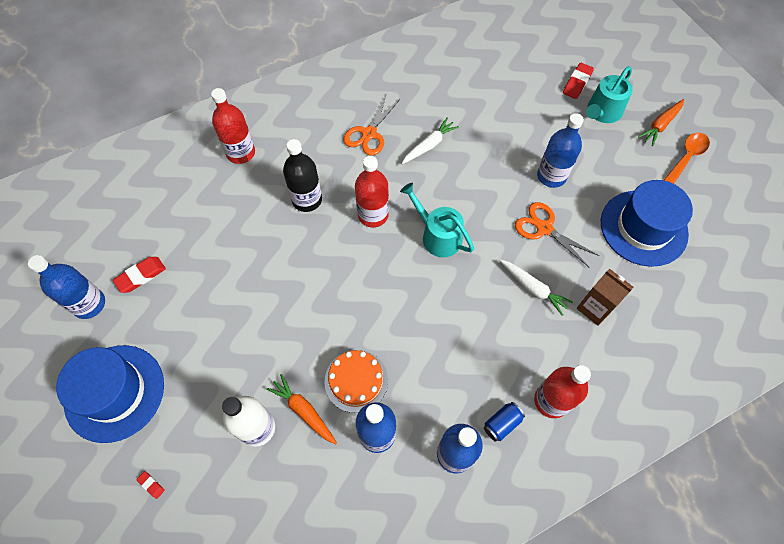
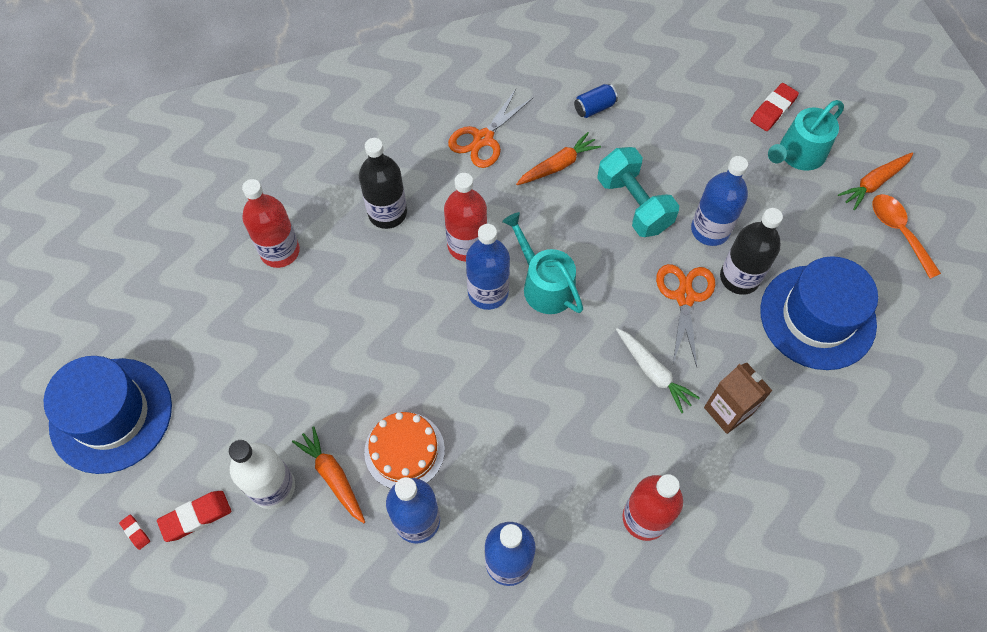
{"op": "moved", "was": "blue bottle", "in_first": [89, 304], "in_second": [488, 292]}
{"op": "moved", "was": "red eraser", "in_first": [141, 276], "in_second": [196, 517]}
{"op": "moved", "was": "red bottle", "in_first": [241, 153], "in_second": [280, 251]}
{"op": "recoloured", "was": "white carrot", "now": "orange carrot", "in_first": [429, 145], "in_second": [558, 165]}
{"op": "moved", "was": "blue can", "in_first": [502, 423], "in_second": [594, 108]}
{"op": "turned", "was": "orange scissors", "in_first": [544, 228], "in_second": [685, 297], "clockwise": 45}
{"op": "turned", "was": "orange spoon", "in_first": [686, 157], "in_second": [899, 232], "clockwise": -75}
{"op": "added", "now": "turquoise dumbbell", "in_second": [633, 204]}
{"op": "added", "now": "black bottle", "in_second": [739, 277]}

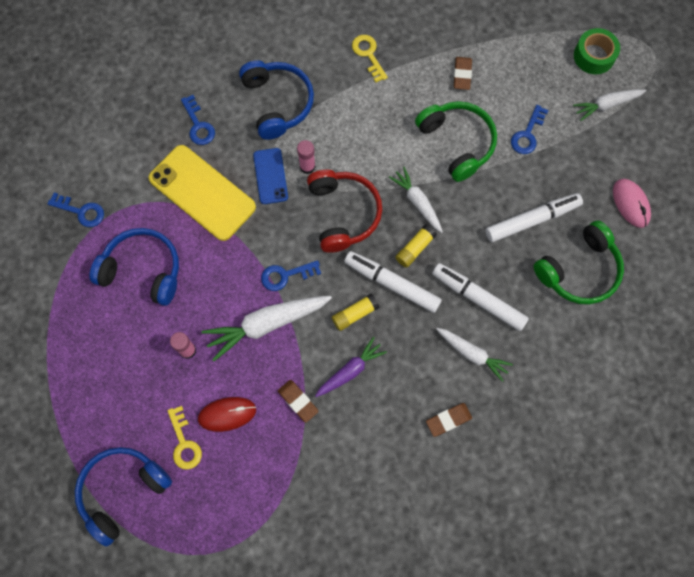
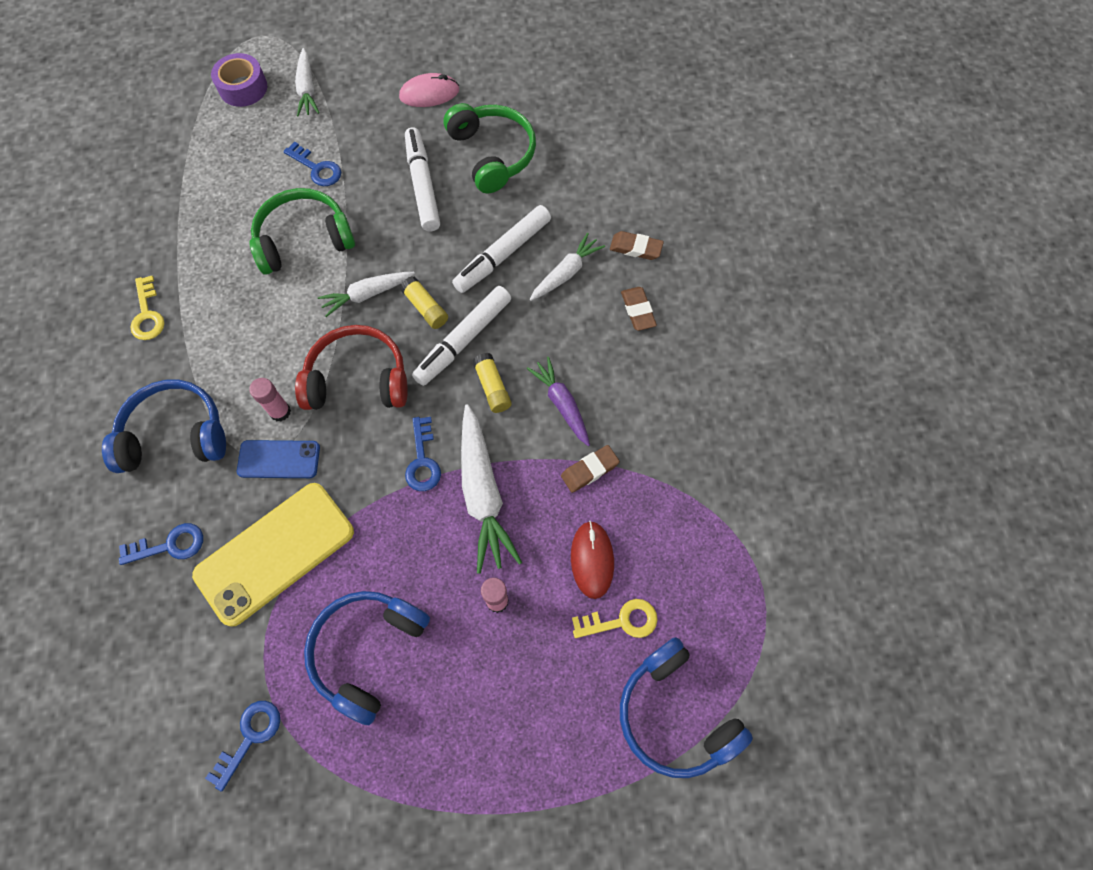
{"op": "turned", "was": "yellow key", "in_first": [368, 55], "in_second": [147, 314], "clockwise": -90}
{"op": "moved", "was": "brown eraser", "in_first": [462, 75], "in_second": [636, 248]}
{"op": "recoloured", "was": "green tape", "now": "purple tape", "in_first": [594, 56], "in_second": [243, 88]}

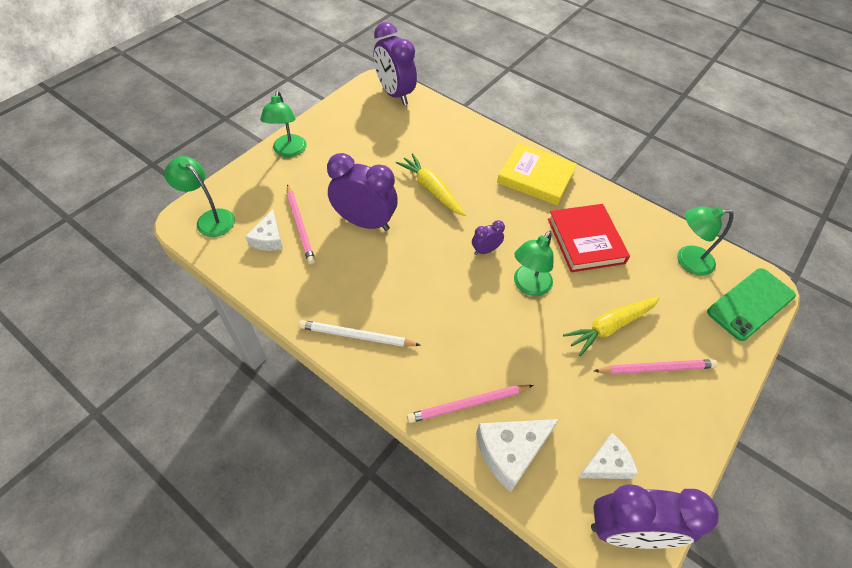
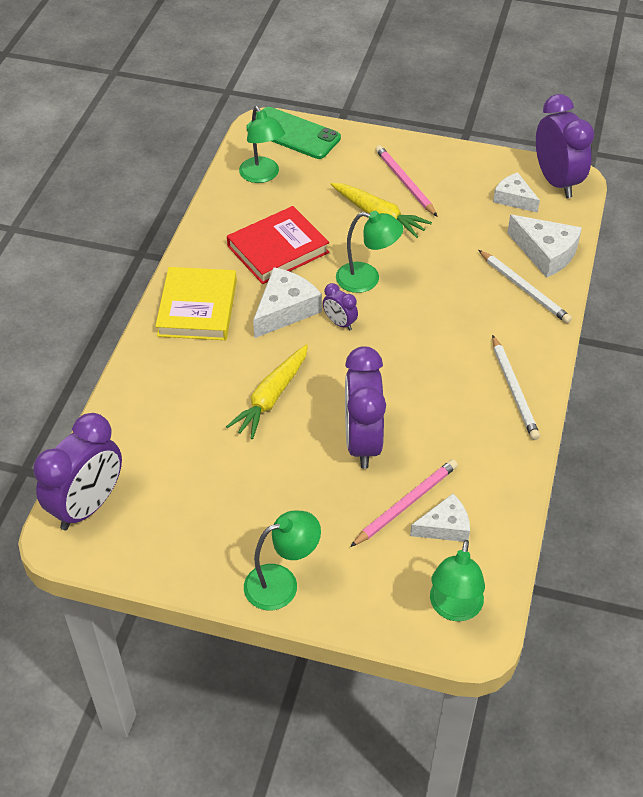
{"op": "recoloured", "was": "pink pencil", "now": "white pencil", "in_first": [468, 404], "in_second": [524, 289]}
{"op": "added", "now": "white cheese", "in_second": [285, 310]}

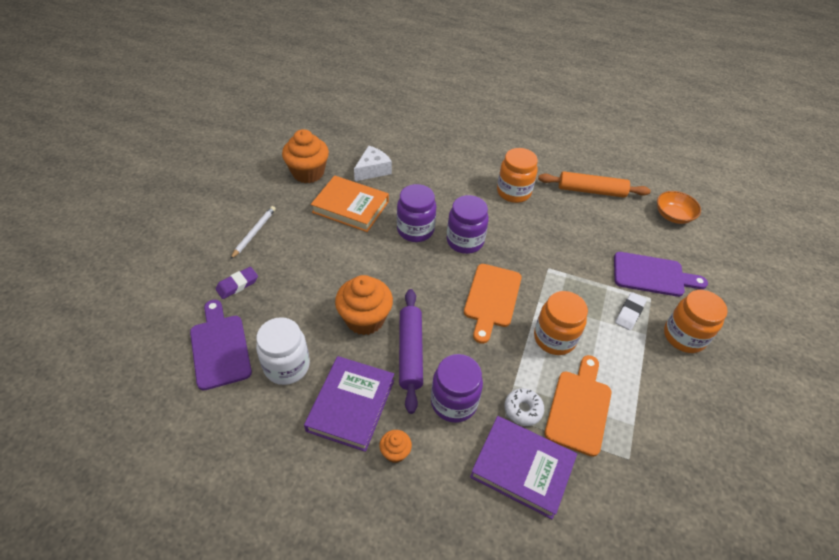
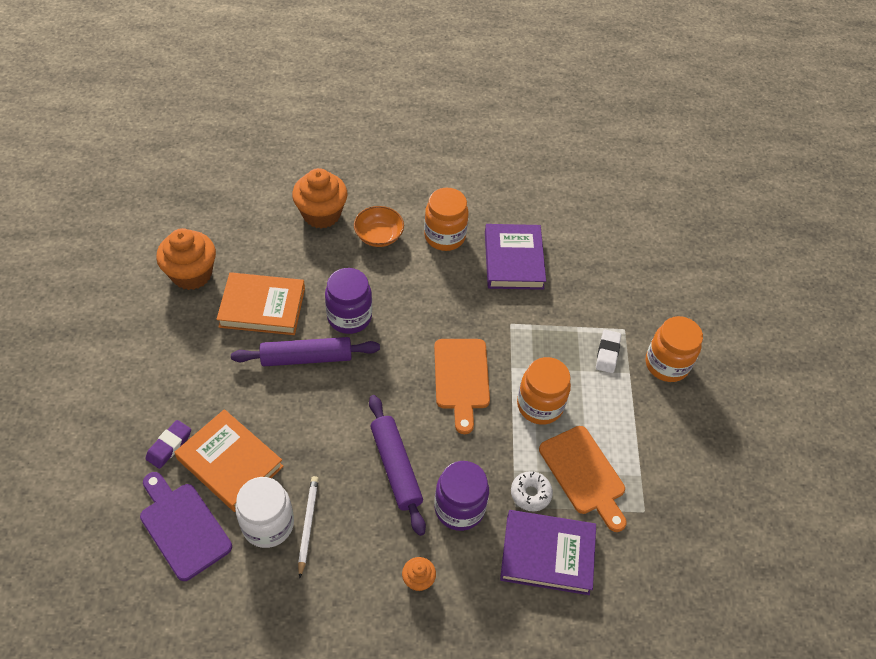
{"op": "moved", "was": "white pencil", "in_first": [254, 233], "in_second": [308, 525]}
{"op": "moved", "was": "purple book", "in_first": [351, 405], "in_second": [513, 260]}
{"op": "moved", "was": "orange cupcake", "in_first": [365, 319], "in_second": [321, 214]}
{"op": "removed", "was": "white cheese", "in_first": [373, 170]}
{"op": "removed", "was": "purple jar", "in_first": [465, 241]}
{"op": "removed", "was": "orange rolling pin", "in_first": [591, 191]}
{"op": "turned", "was": "orange cutting board", "in_first": [579, 408], "in_second": [584, 474], "clockwise": 150}
{"op": "removed", "was": "purple cutting board", "in_first": [652, 275]}
{"op": "moved", "was": "orange bowl", "in_first": [673, 216], "in_second": [379, 236]}
{"op": "added", "now": "orange book", "in_second": [230, 463]}
{"op": "added", "now": "purple rolling pin", "in_second": [306, 357]}

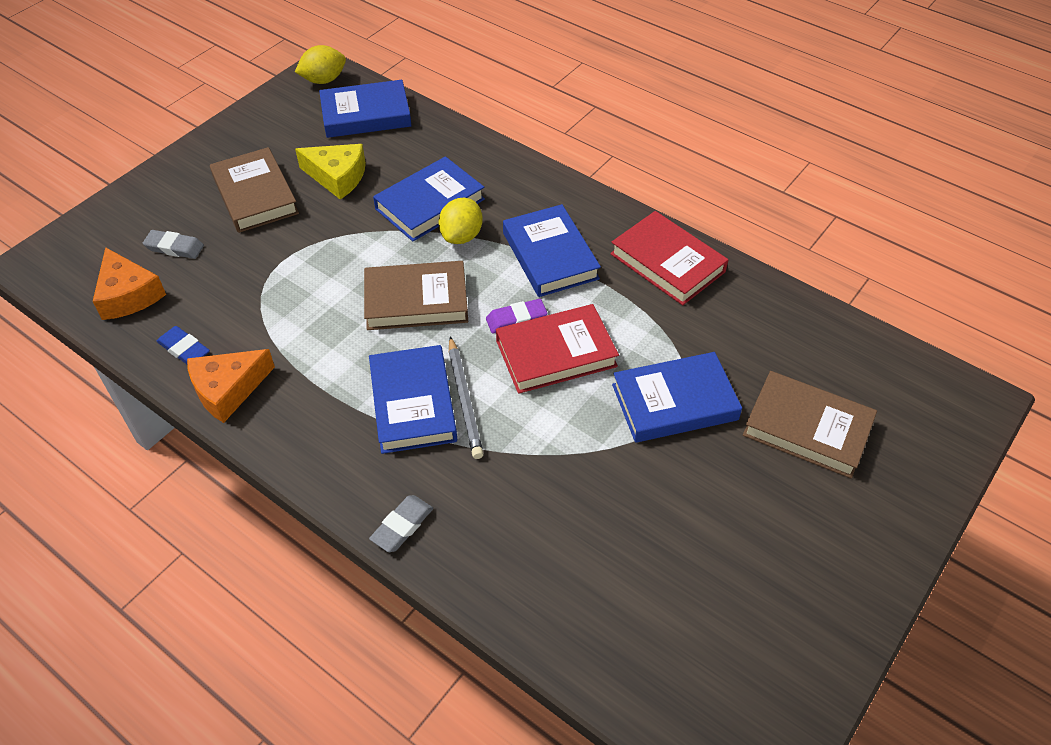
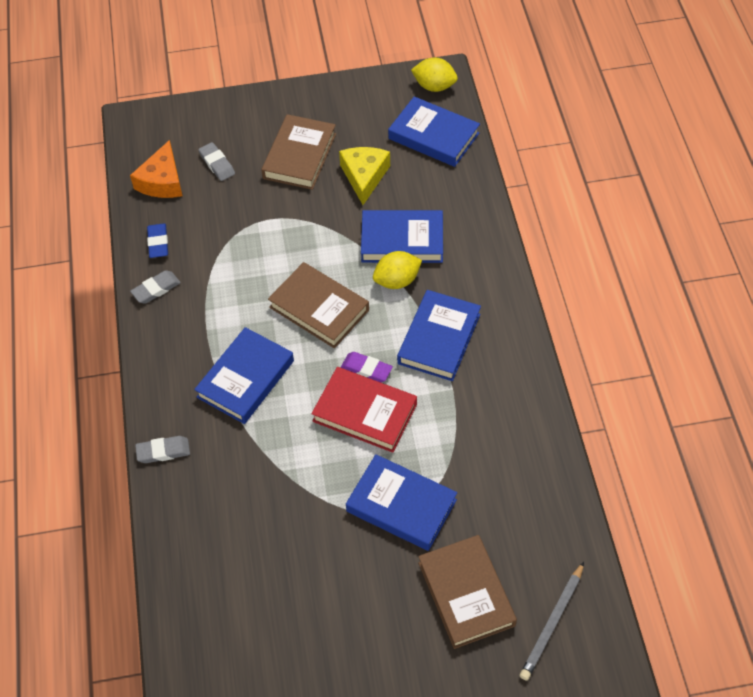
{"op": "replaced", "was": "orange cheese", "now": "grey eraser", "in_first": [228, 390], "in_second": [156, 289]}
{"op": "turned", "was": "yellow cheese", "in_first": [337, 177], "in_second": [364, 176], "clockwise": -150}
{"op": "moved", "was": "grey pencil", "in_first": [464, 399], "in_second": [552, 623]}
{"op": "removed", "was": "red book", "in_first": [667, 263]}

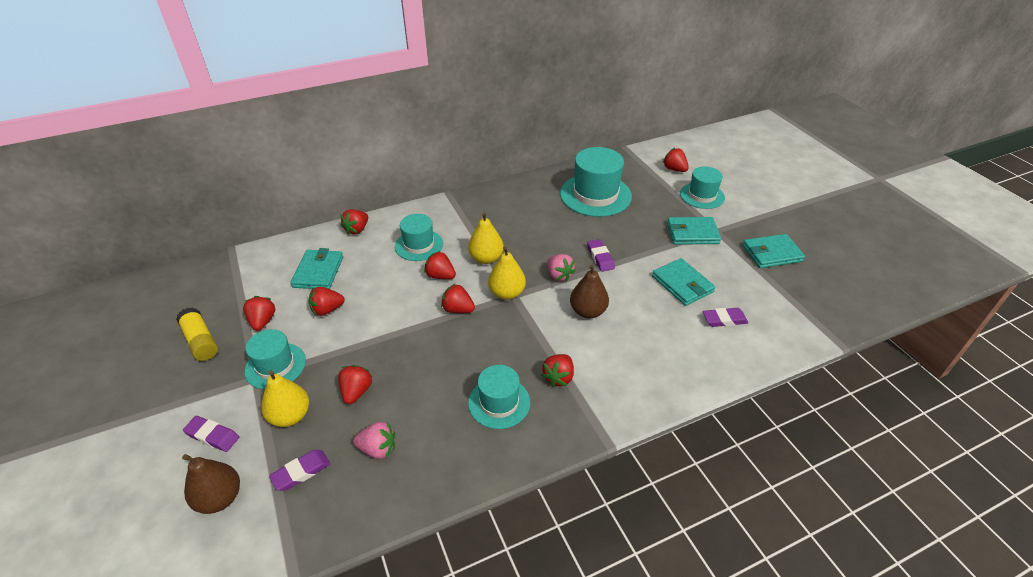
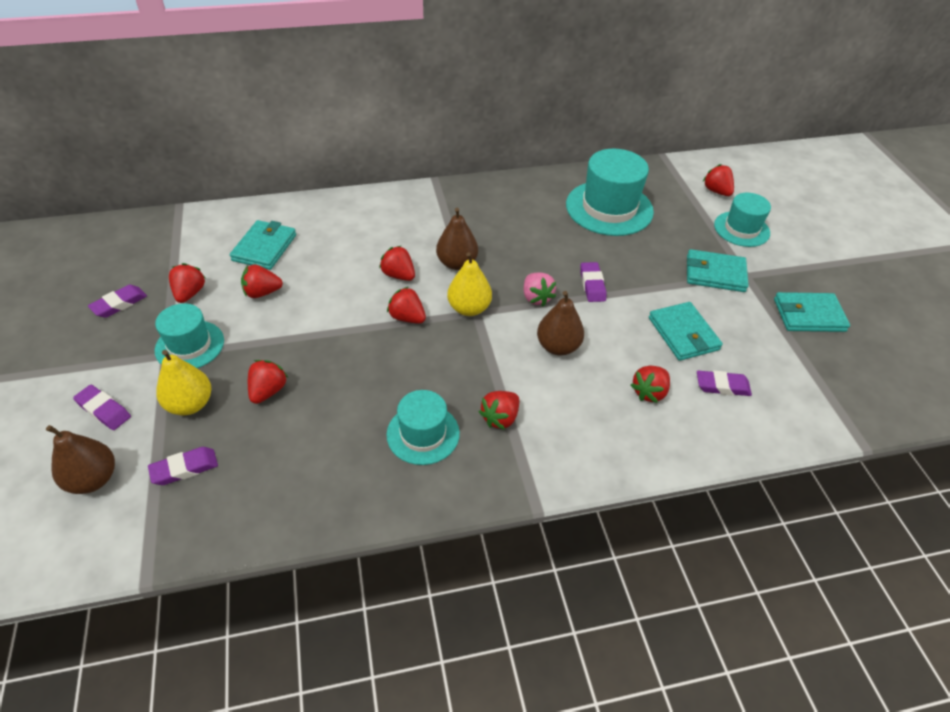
{"op": "replaced", "was": "yellow glue stick", "now": "purple eraser", "in_first": [201, 341], "in_second": [119, 304]}
{"op": "moved", "was": "red strawberry", "in_first": [357, 230], "in_second": [649, 392]}
{"op": "removed", "was": "pink strawberry", "in_first": [378, 449]}
{"op": "removed", "was": "turquoise hat", "in_first": [419, 245]}
{"op": "recoloured", "was": "yellow pear", "now": "brown pear", "in_first": [486, 258], "in_second": [457, 263]}

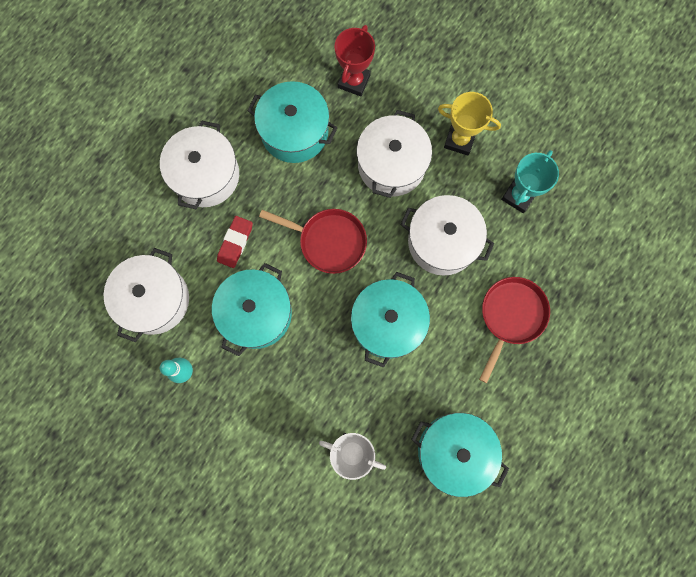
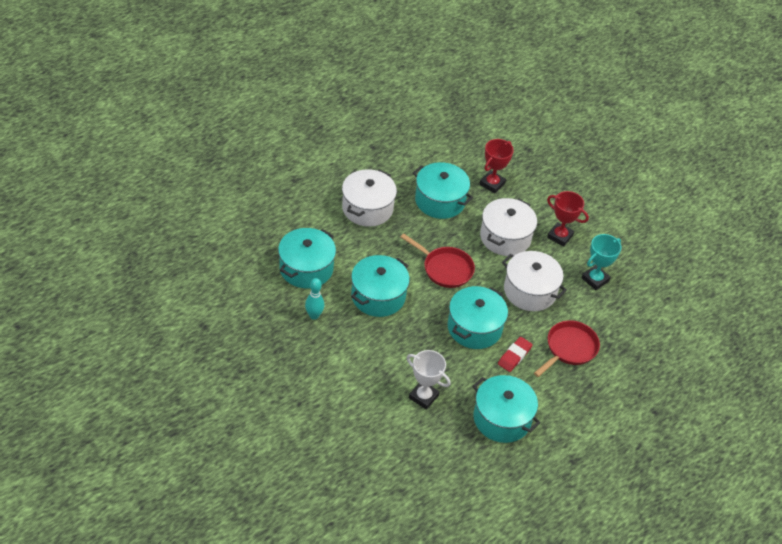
{"op": "recoloured", "was": "white pot", "now": "turquoise pot", "in_first": [154, 299], "in_second": [306, 268]}
{"op": "moved", "was": "red eraser", "in_first": [235, 243], "in_second": [514, 356]}
{"op": "recoloured", "was": "yellow trophy", "now": "red trophy", "in_first": [459, 140], "in_second": [560, 236]}

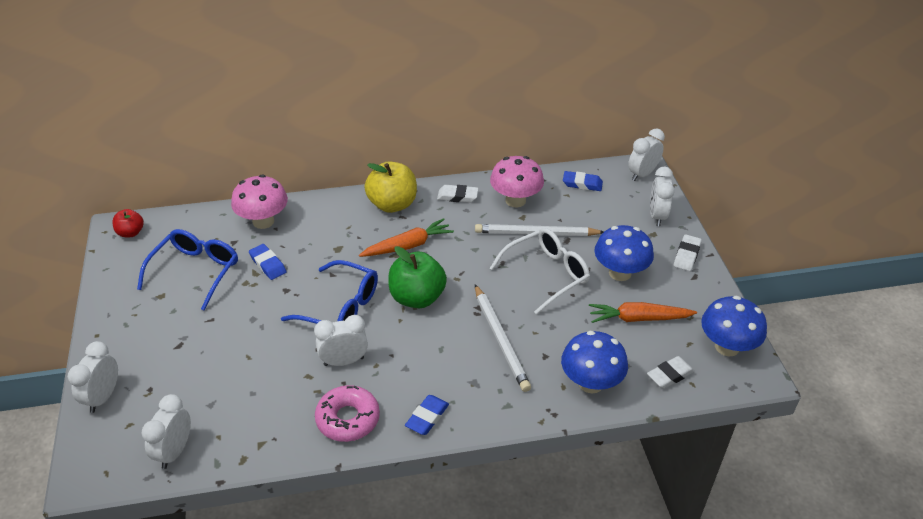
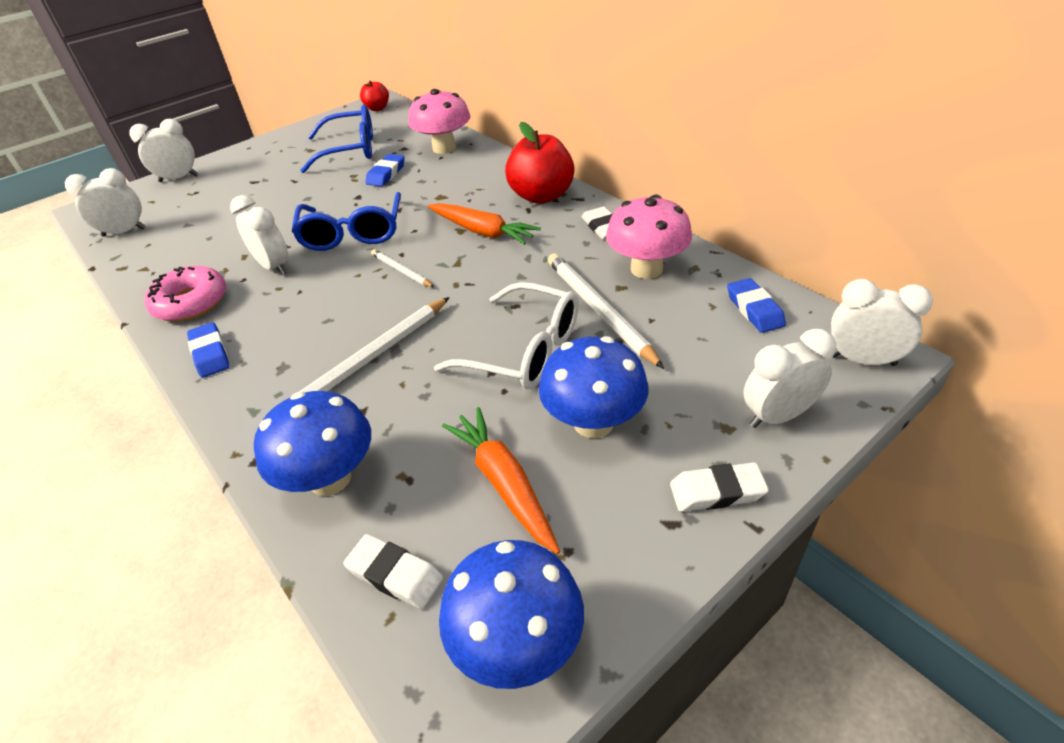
{"op": "recoloured", "was": "yellow apple", "now": "red apple", "in_first": [392, 204], "in_second": [541, 196]}
{"op": "replaced", "was": "green apple", "now": "white pencil", "in_first": [417, 297], "in_second": [401, 271]}
{"op": "turned", "was": "blue eraser", "in_first": [427, 417], "in_second": [210, 354], "clockwise": 60}

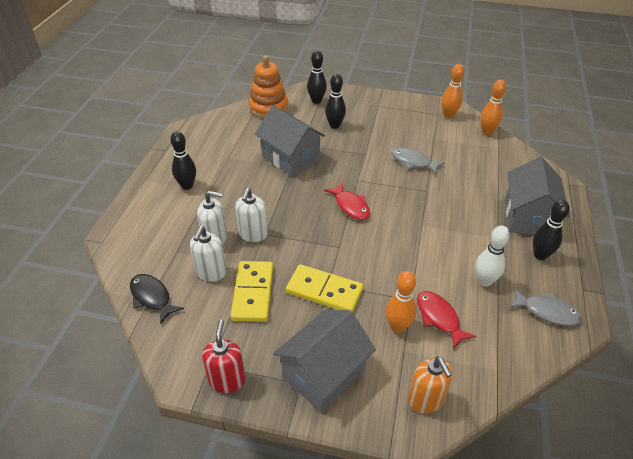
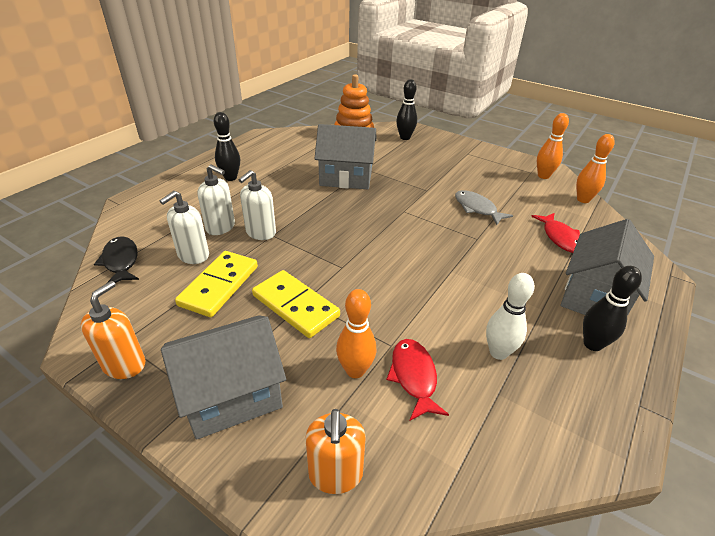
{"op": "recoloured", "was": "red soap dispenser", "now": "orange soap dispenser", "in_first": [227, 380], "in_second": [124, 364]}
{"op": "turned", "was": "grey house", "in_first": [290, 158], "in_second": [346, 177], "clockwise": -60}
{"op": "moved", "was": "red fish", "in_first": [350, 206], "in_second": [560, 238]}
{"op": "removed", "was": "black bowling pin", "in_first": [334, 125]}
{"op": "removed", "was": "grey fish", "in_first": [547, 312]}

